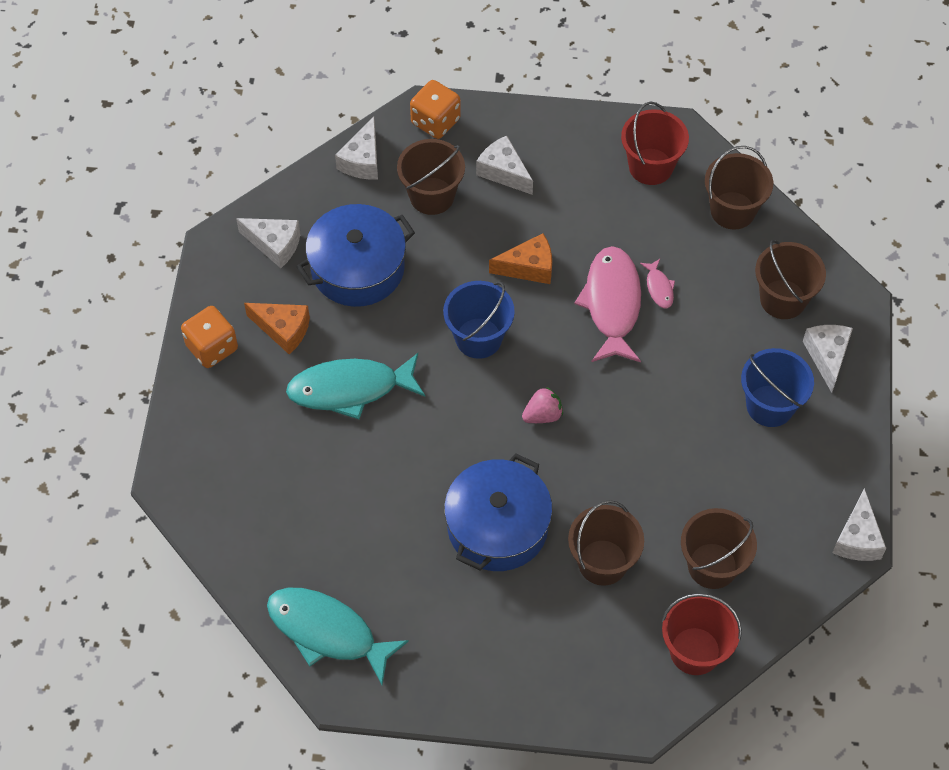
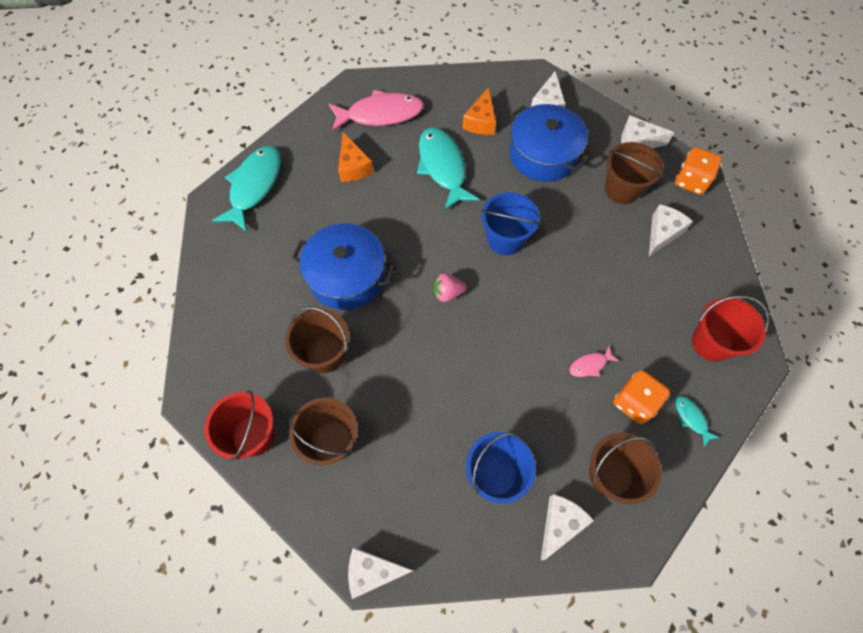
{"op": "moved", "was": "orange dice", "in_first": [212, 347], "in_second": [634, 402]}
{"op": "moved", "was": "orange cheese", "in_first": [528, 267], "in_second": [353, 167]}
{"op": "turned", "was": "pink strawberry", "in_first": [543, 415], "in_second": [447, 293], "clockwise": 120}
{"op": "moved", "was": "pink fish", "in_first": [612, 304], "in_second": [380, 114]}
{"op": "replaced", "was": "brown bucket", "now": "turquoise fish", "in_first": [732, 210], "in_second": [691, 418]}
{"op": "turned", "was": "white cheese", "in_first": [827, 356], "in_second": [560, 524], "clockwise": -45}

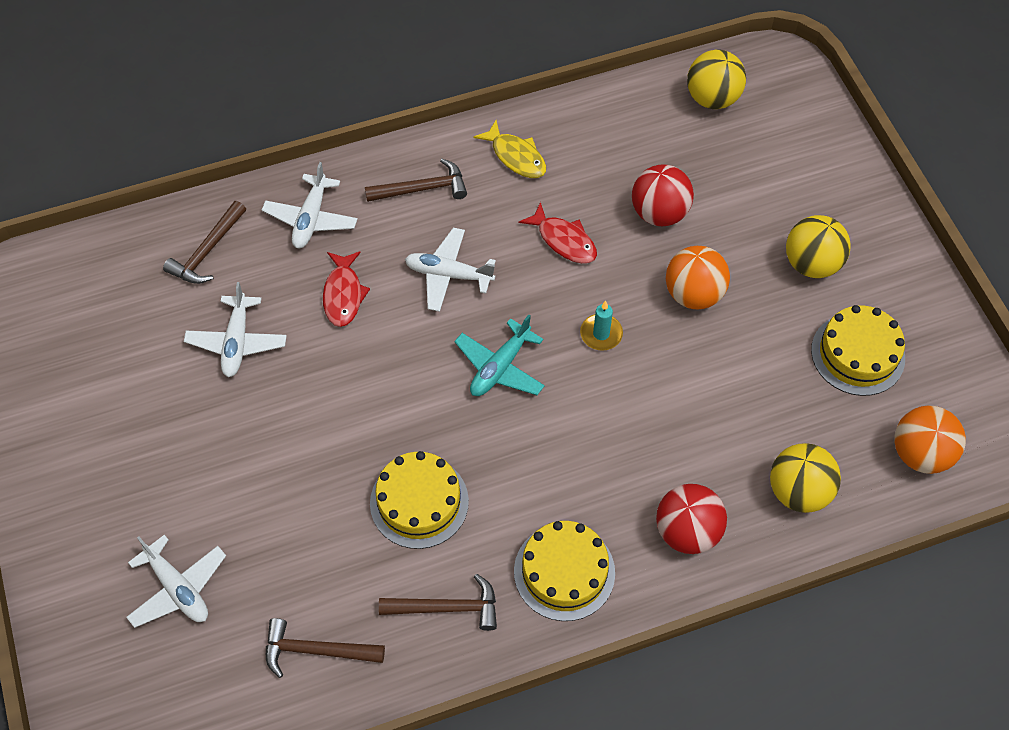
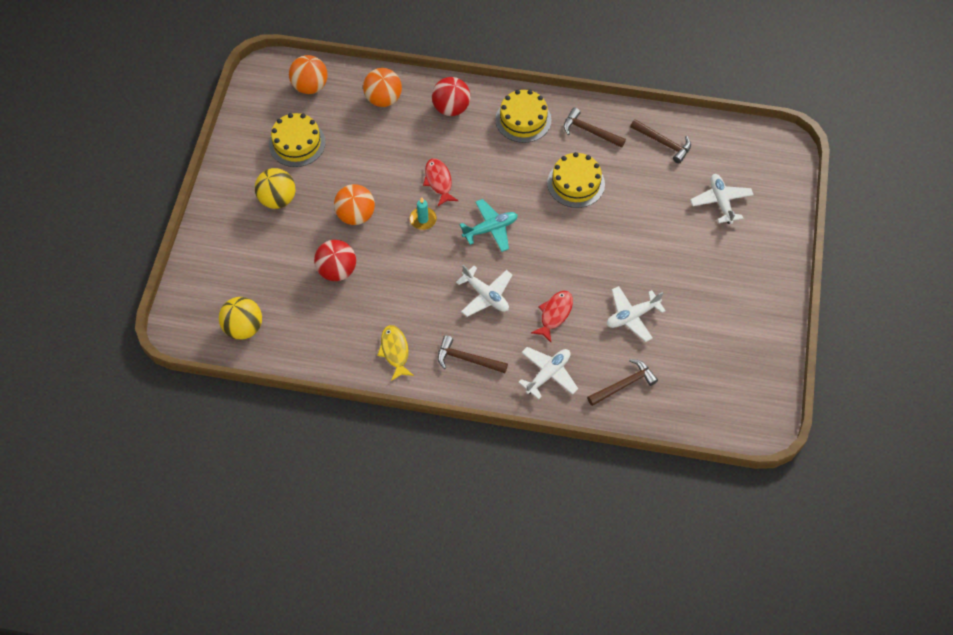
{"op": "turned", "was": "white plane", "in_first": [237, 342], "in_second": [632, 316], "clockwise": -150}
{"op": "moved", "was": "red fish", "in_first": [564, 240], "in_second": [439, 181]}
{"op": "recoloured", "was": "yellow ball", "now": "orange ball", "in_first": [798, 491], "in_second": [383, 99]}

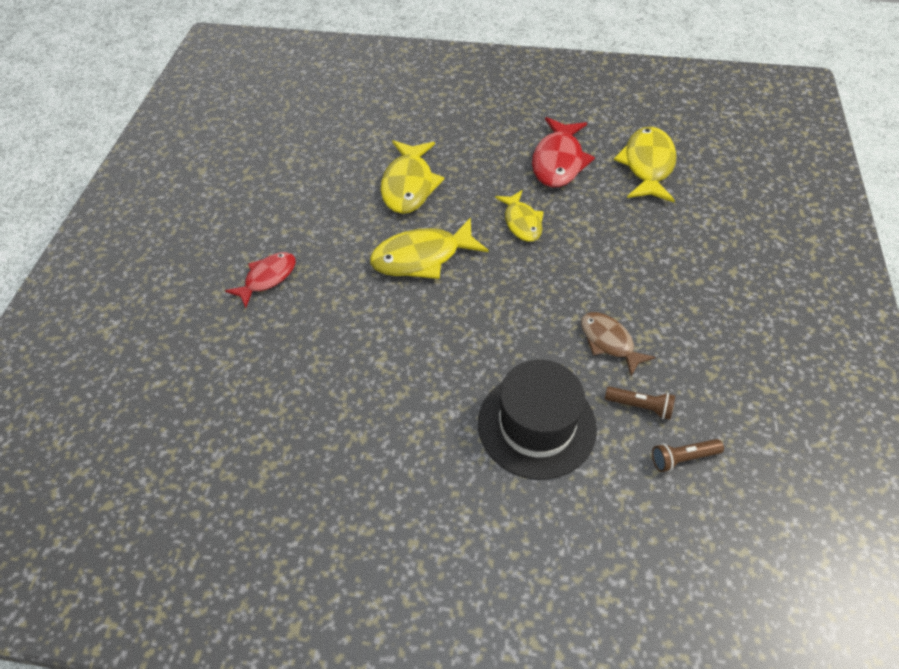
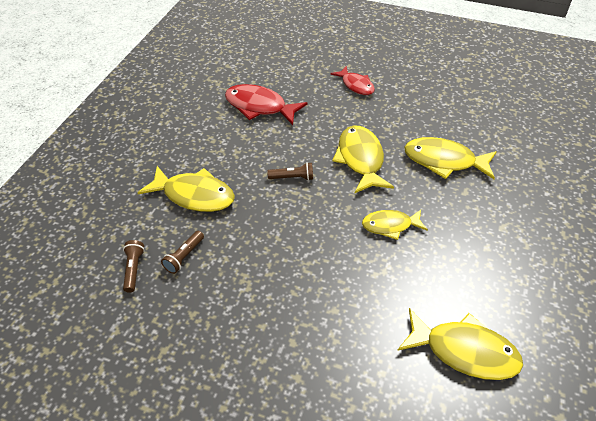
{"op": "replaced", "was": "black hat", "now": "yellow fish", "in_first": [536, 425], "in_second": [194, 195]}
{"op": "moved", "was": "red fish", "in_first": [558, 161], "in_second": [259, 107]}
{"op": "removed", "was": "brown fish", "in_first": [609, 342]}
{"op": "added", "now": "brown flashlight", "in_second": [292, 178]}

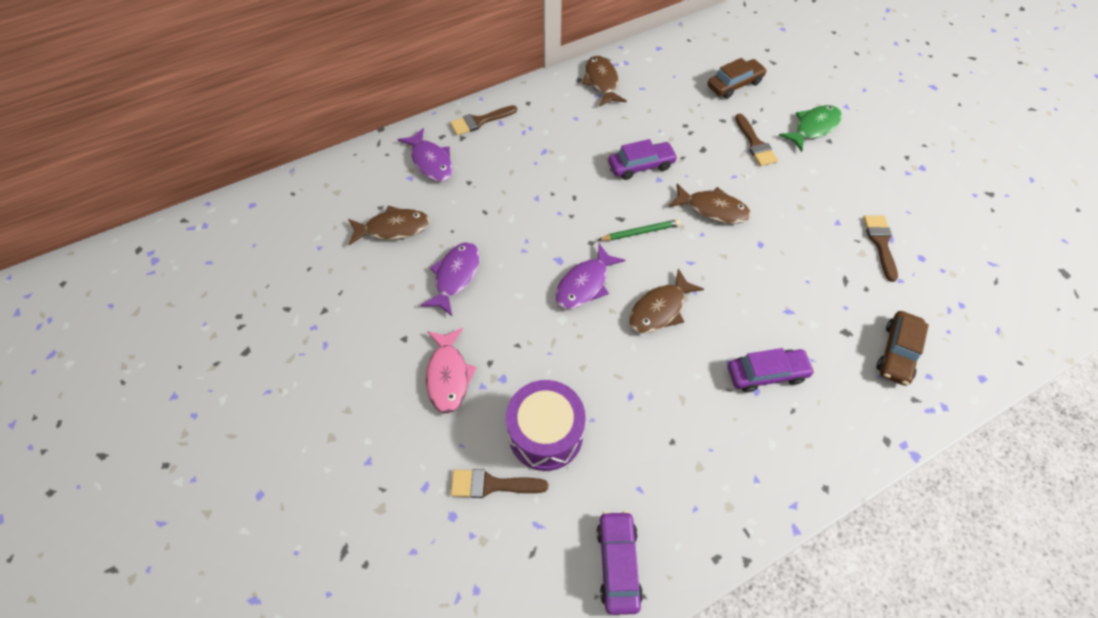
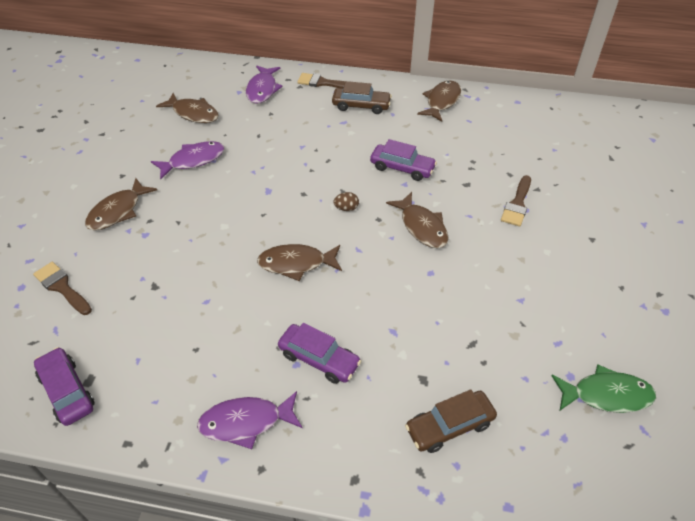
{"op": "recoloured", "was": "pink fish", "now": "brown fish", "in_first": [448, 376], "in_second": [118, 211]}
{"op": "removed", "was": "purple drum", "in_first": [545, 434]}
{"op": "moved", "was": "purple fish", "in_first": [585, 284], "in_second": [246, 422]}
{"op": "turned", "was": "purple car", "in_first": [618, 563], "in_second": [67, 391], "clockwise": -75}
{"op": "replaced", "was": "green pencil", "now": "brown egg", "in_first": [640, 232], "in_second": [346, 208]}
{"op": "moved", "was": "brown car", "in_first": [734, 84], "in_second": [361, 106]}
{"op": "moved", "was": "green fish", "in_first": [813, 127], "in_second": [606, 395]}
{"op": "removed", "was": "brown brush", "in_first": [880, 243]}

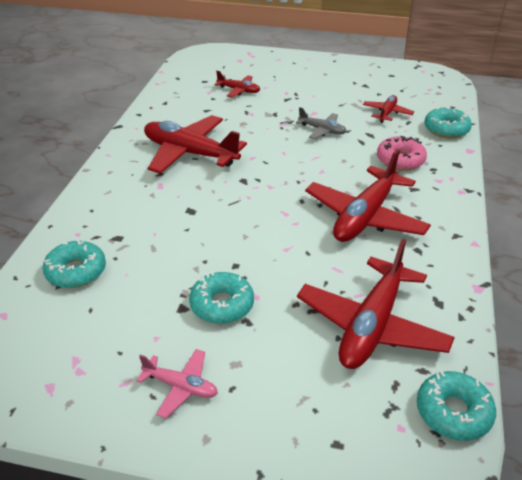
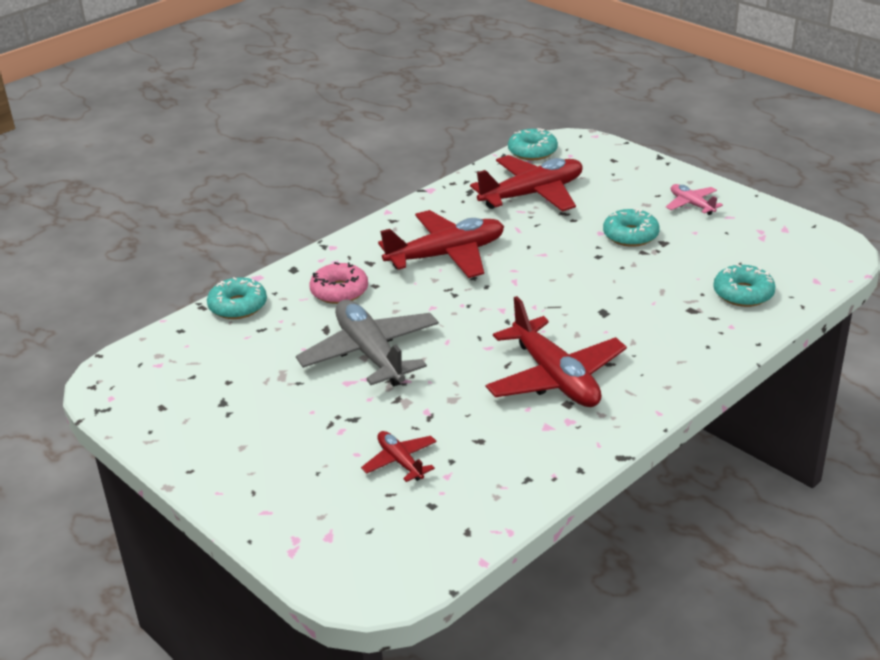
{"op": "resized", "was": "grey plane", "in_first": [322, 130], "in_second": [370, 354], "ratio": 2.01}
{"op": "removed", "was": "red plane", "in_first": [387, 113]}

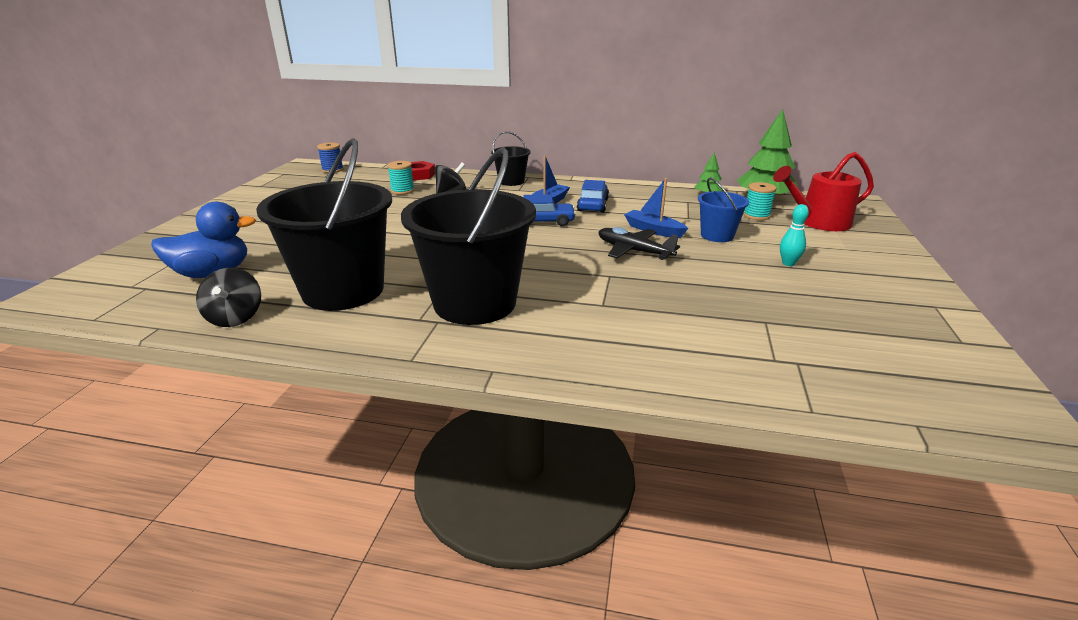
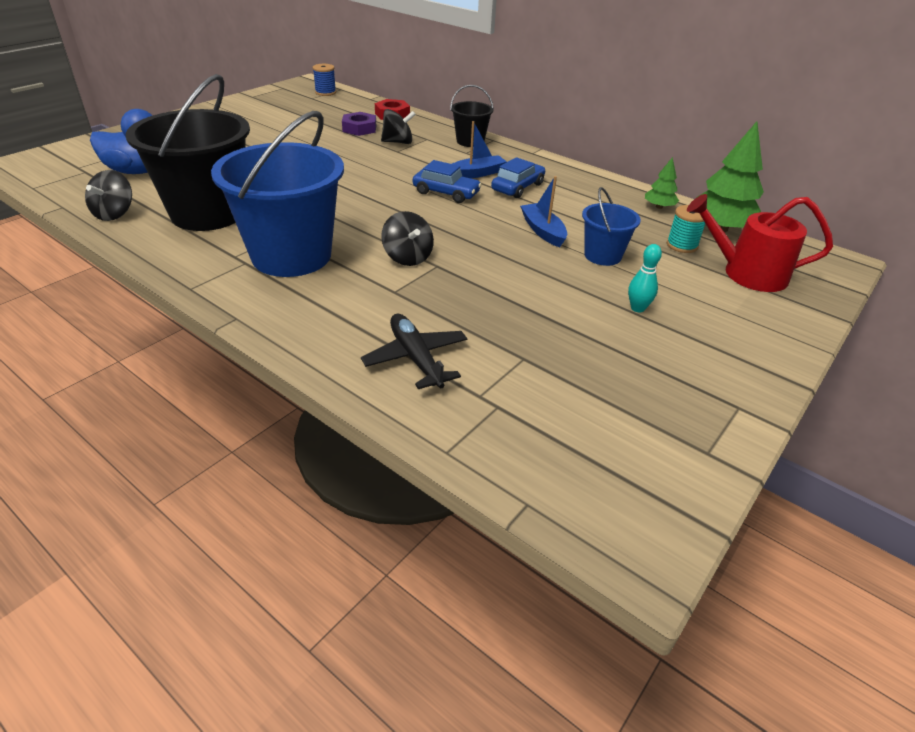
{"op": "replaced", "was": "turquoise spool", "now": "purple nut", "in_first": [402, 191], "in_second": [359, 128]}
{"op": "recoloured", "was": "black bucket", "now": "blue bucket", "in_first": [475, 303], "in_second": [291, 255]}
{"op": "moved", "was": "black plane", "in_first": [633, 251], "in_second": [416, 358]}
{"op": "added", "now": "black spinning top", "in_second": [408, 257]}

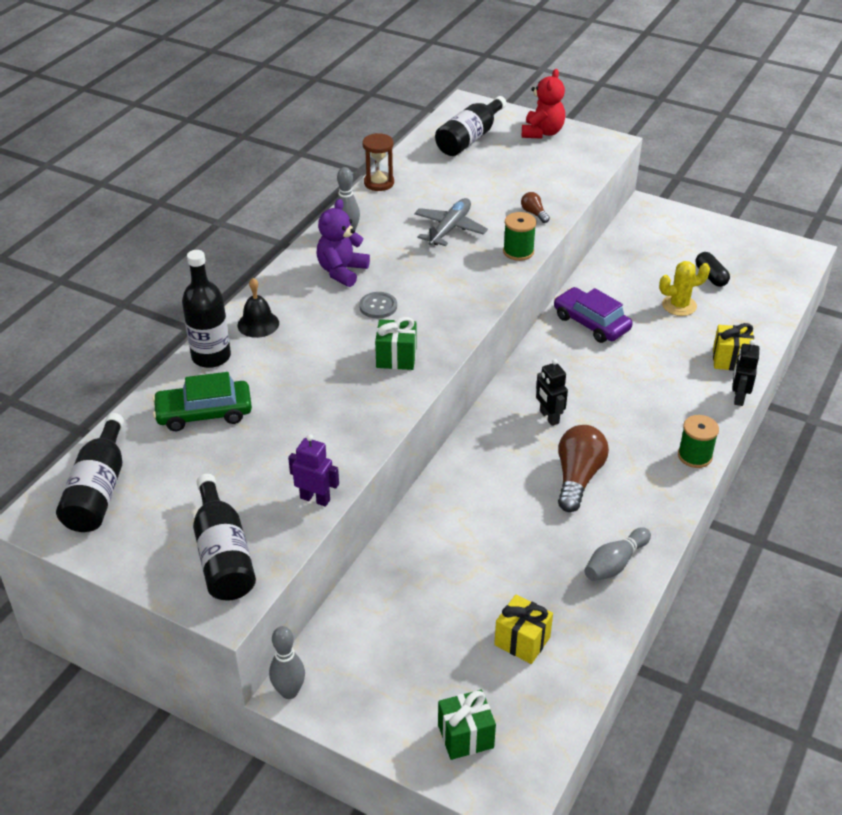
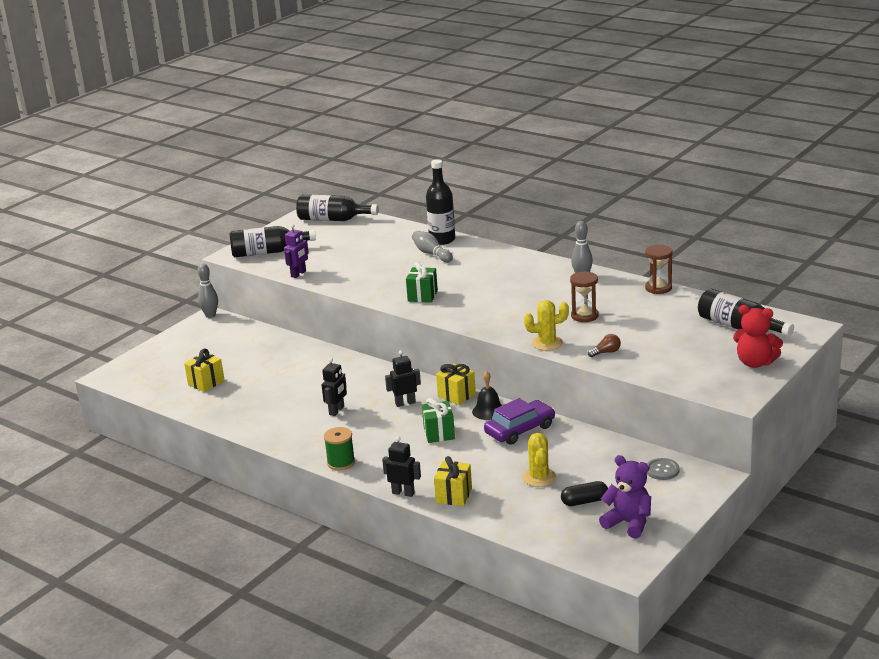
{"op": "removed", "was": "green car", "in_first": [204, 413]}
{"op": "moved", "was": "black bell", "in_first": [258, 324], "in_second": [488, 411]}
{"op": "moved", "was": "purple teddy bear", "in_first": [342, 271], "in_second": [628, 523]}
{"op": "moved", "was": "grey button", "in_first": [378, 306], "in_second": [662, 470]}
{"op": "replaced", "was": "grey plane", "now": "brown hourglass", "in_first": [449, 229], "in_second": [584, 316]}
{"op": "moved", "was": "green gift", "in_first": [465, 736], "in_second": [439, 433]}
{"op": "replaced", "was": "green spool", "now": "yellow cactus", "in_first": [518, 251], "in_second": [547, 343]}
{"op": "replaced", "was": "brown light bulb", "now": "black robot", "in_first": [577, 477], "in_second": [337, 411]}
{"op": "moved", "was": "grey bowling pin", "in_first": [615, 563], "in_second": [431, 254]}
{"op": "added", "now": "yellow gift", "in_second": [456, 395]}

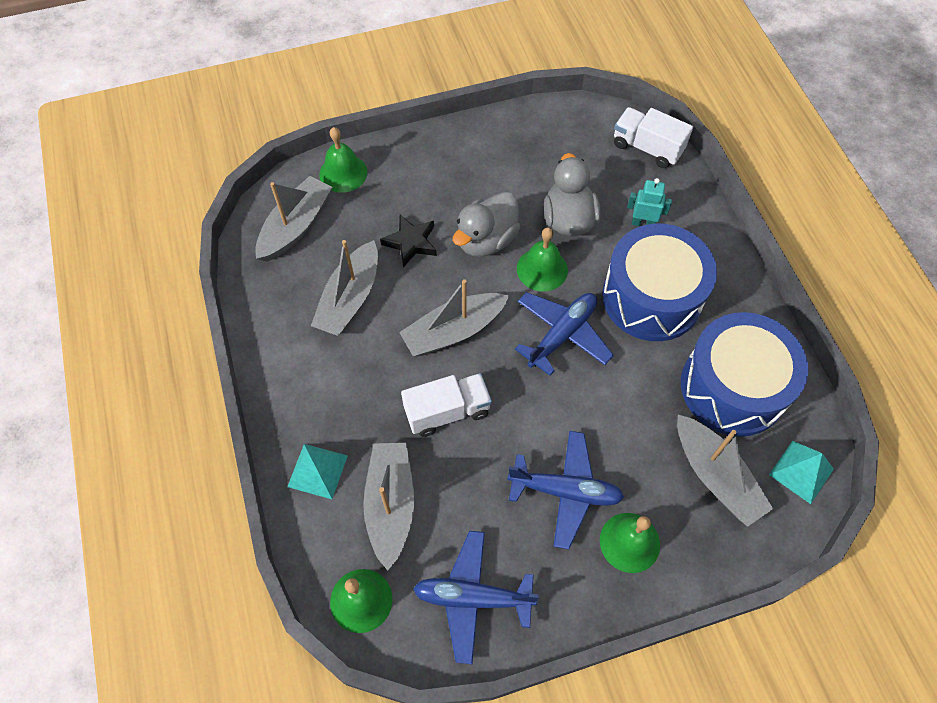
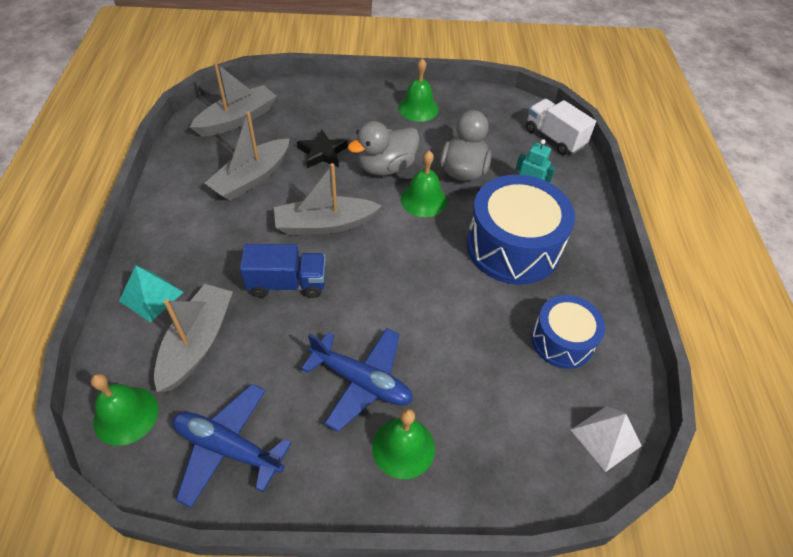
{"op": "moved", "was": "green bell", "in_first": [343, 173], "in_second": [418, 108]}
{"op": "recoloured", "was": "white truck", "now": "blue truck", "in_first": [447, 411], "in_second": [287, 283]}
{"op": "removed", "was": "blue plane", "in_first": [562, 334]}
{"op": "removed", "was": "grey boat", "in_first": [715, 476]}
{"op": "resized", "was": "blue drum", "in_first": [733, 387], "in_second": [562, 341], "ratio": 0.59}
{"op": "recoloured", "was": "turquoise pyramid", "now": "white pyramid", "in_first": [801, 471], "in_second": [605, 437]}

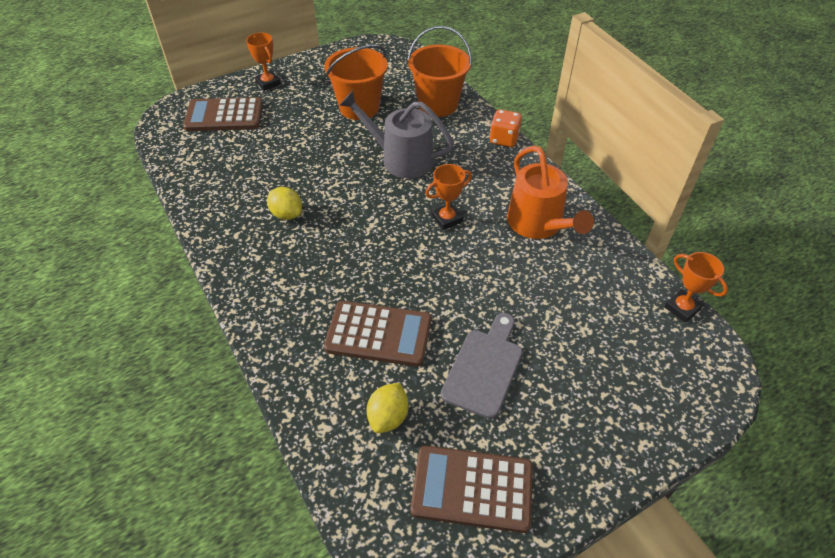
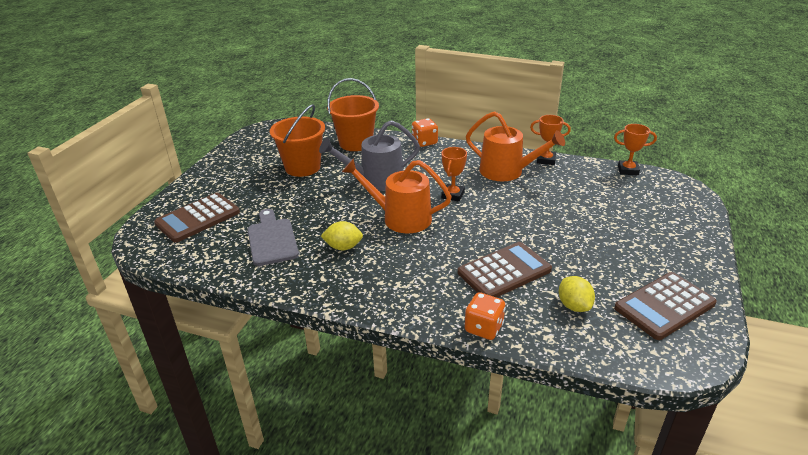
{"op": "moved", "was": "orange trophy", "in_first": [268, 83], "in_second": [546, 160]}
{"op": "moved", "was": "grey cutting board", "in_first": [484, 368], "in_second": [272, 239]}
{"op": "added", "now": "orange watering can", "in_second": [401, 218]}
{"op": "added", "now": "orange dice", "in_second": [484, 328]}

